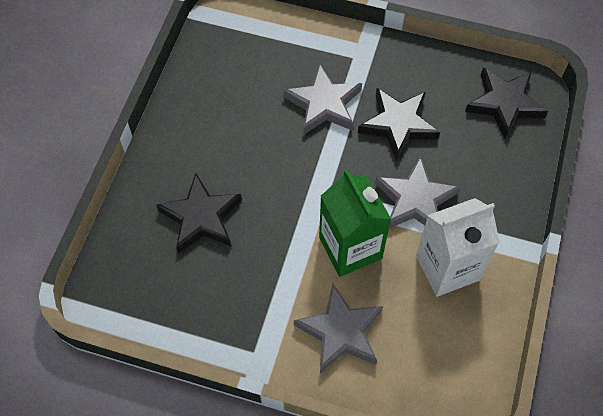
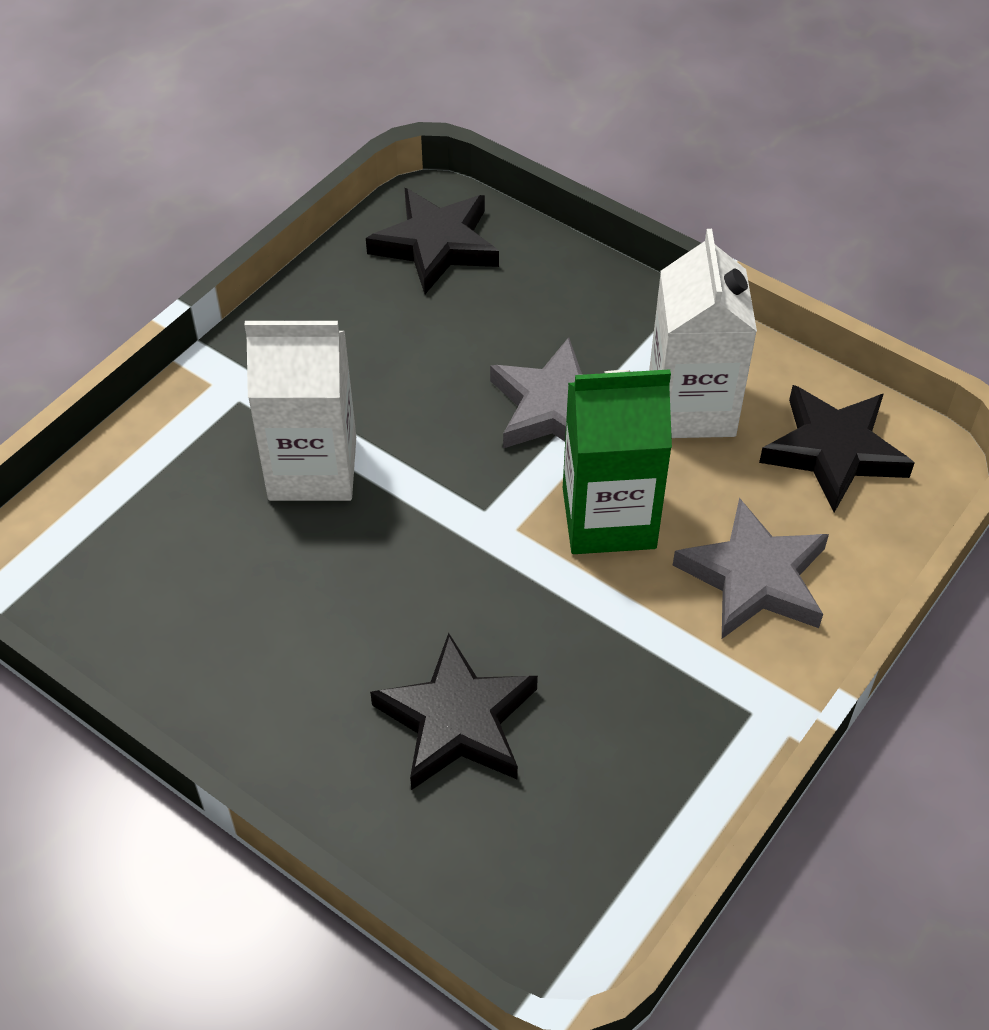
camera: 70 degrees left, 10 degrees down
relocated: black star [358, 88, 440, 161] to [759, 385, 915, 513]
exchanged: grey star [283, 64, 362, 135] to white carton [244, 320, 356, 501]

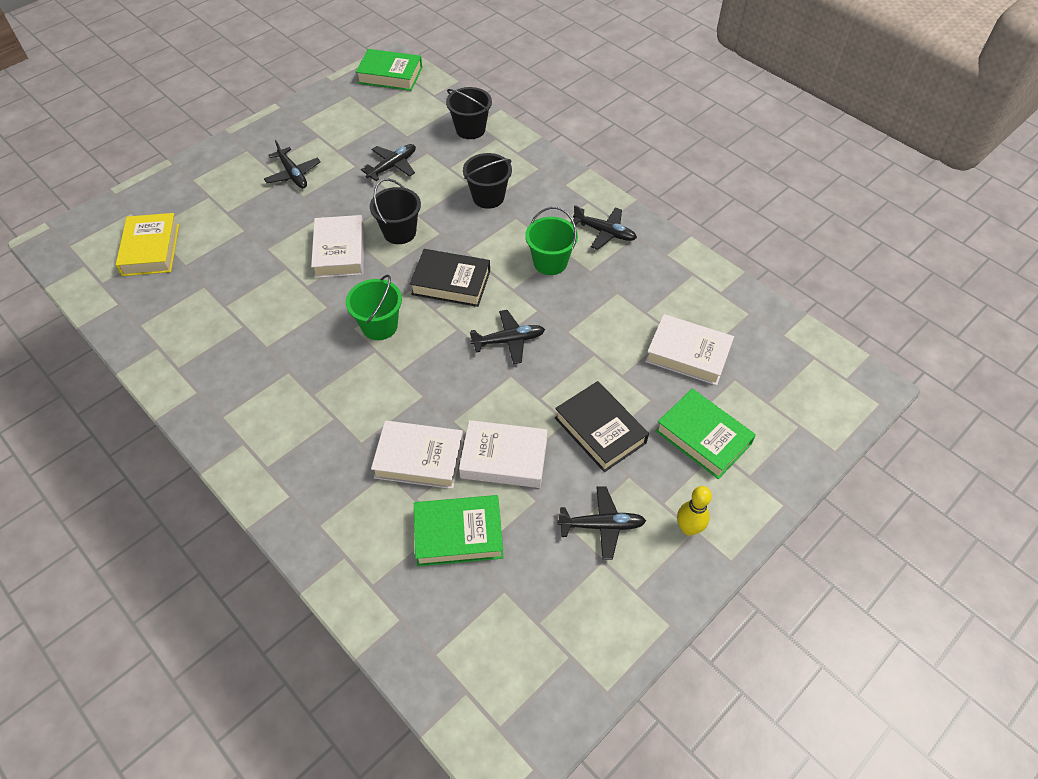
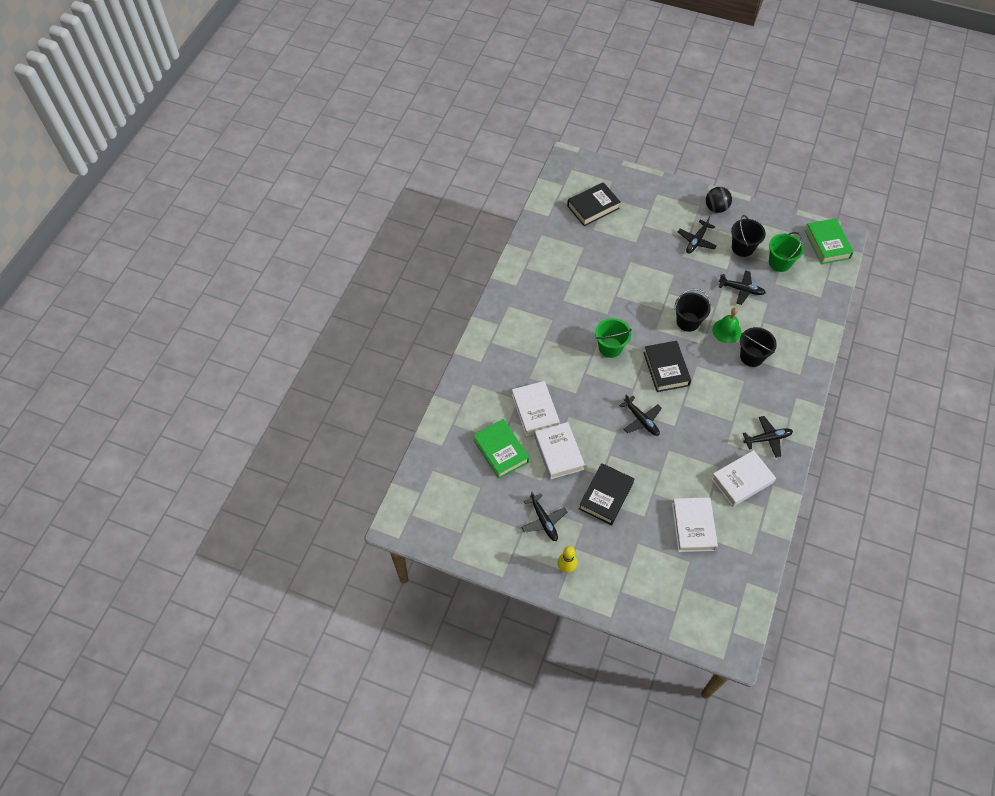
camera: 65 degrees right, 5 degrees up
missing: green book [655, 389, 756, 479]
appeared: black ball [706, 187, 732, 213]; green bell [712, 308, 742, 343]
relocated: white book [311, 215, 364, 278] to [711, 450, 776, 507]; black bucket [446, 87, 492, 139] to [731, 215, 766, 257]; green bucket [525, 207, 578, 275] to [769, 232, 804, 272]
colour: yellow book [116, 213, 179, 276] to black book [567, 182, 620, 226]
spun: black plane [573, 205, 637, 250] = [743, 416, 793, 458] 105 degrees counterclockwise

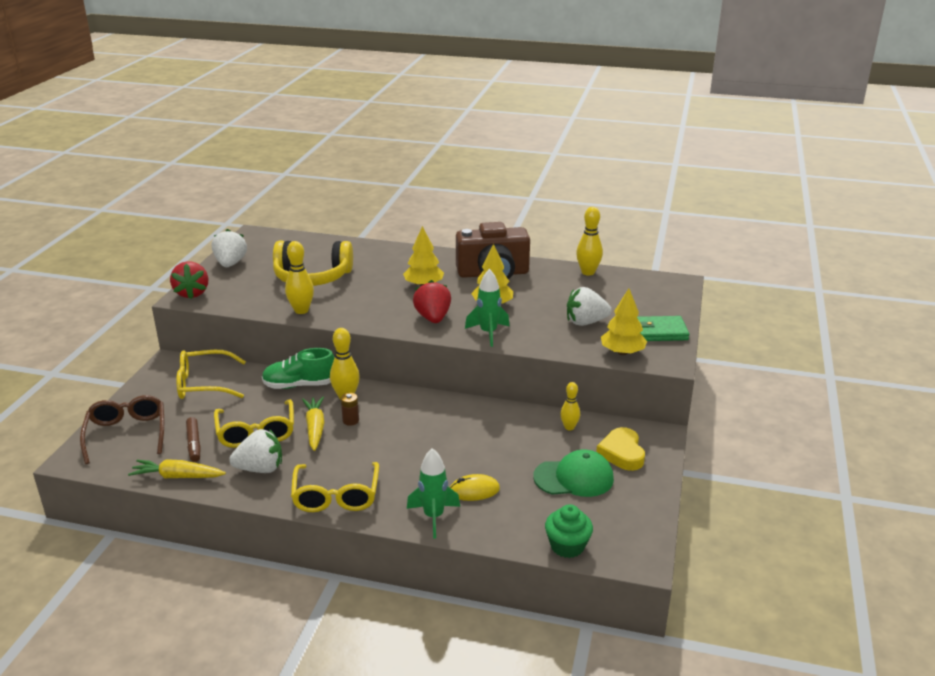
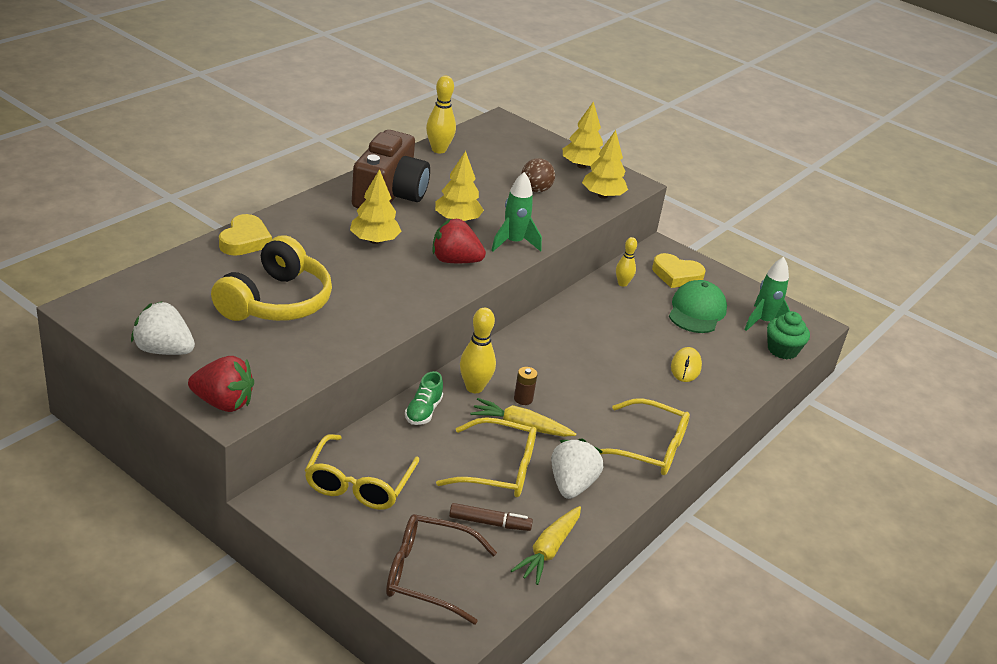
camera: 70 degrees left, 5 degrees up
missing: yellow bowling pin [285, 241, 314, 314]
appeared: yellow heart [219, 214, 272, 256]
relocated: green rocket [407, 448, 460, 539] to [744, 257, 790, 331]
exchanged: white strawberry [567, 287, 612, 326] to brown ball [521, 158, 555, 192]; green wallet [637, 316, 689, 341] to yellow tree [563, 101, 603, 169]
size: green shoe [262, 348, 335, 389] = [405, 371, 443, 425] x0.66

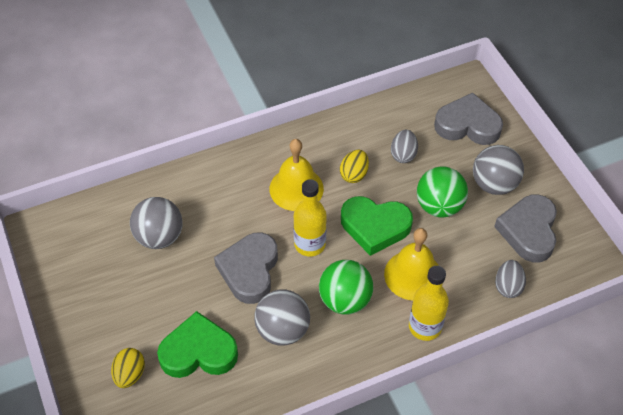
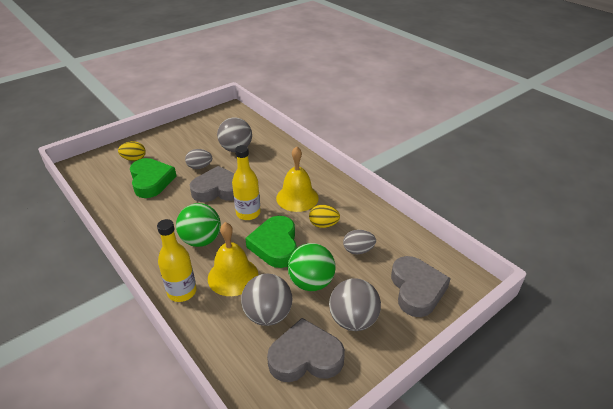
camera: 75 degrees right, 15 degrees down
relocated: grey ball [254, 289, 310, 346] to [241, 274, 293, 326]; grey egg [495, 260, 526, 298] to [185, 149, 212, 169]

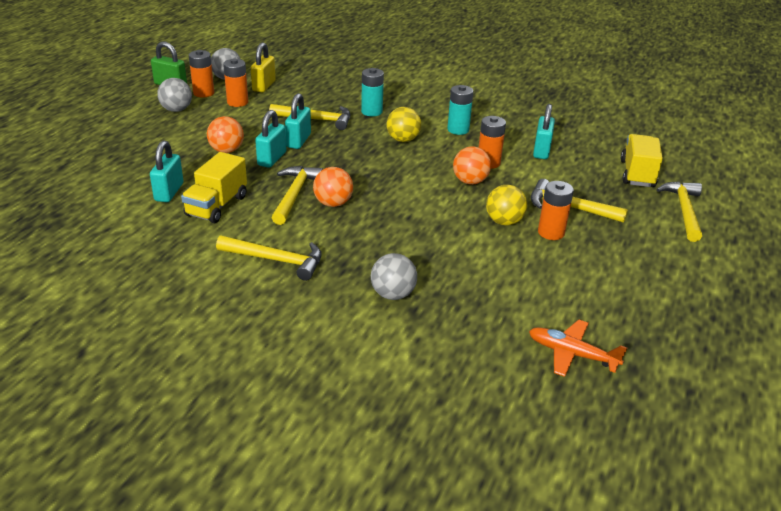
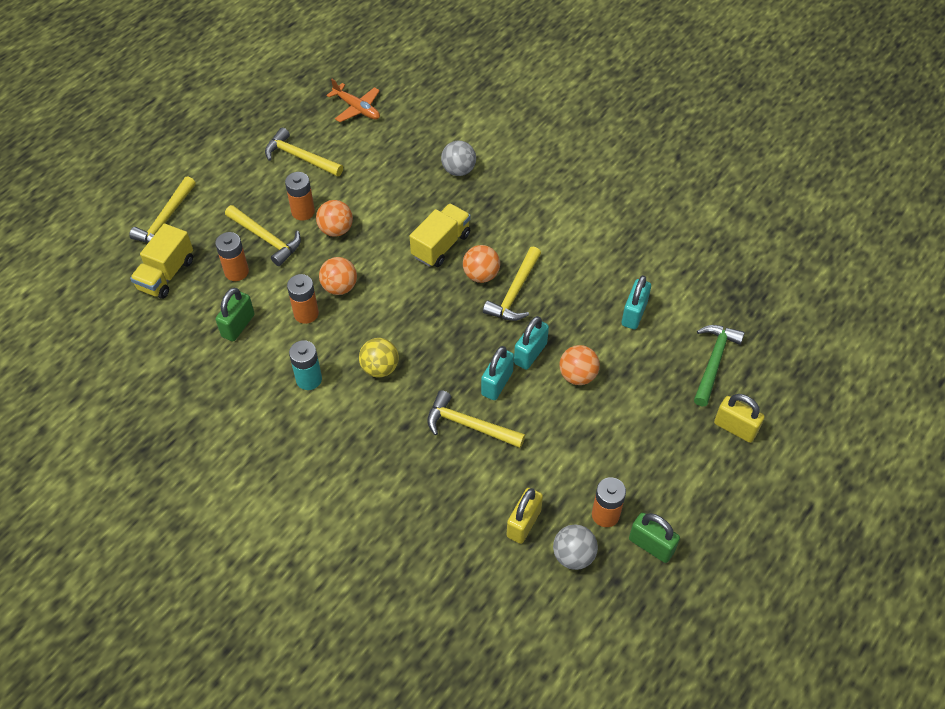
camera: 165 degrees left, 20 degrees up
missing: grey ball [157, 78, 192, 112]; turquoise battery [361, 68, 384, 116]
appeared: green hammer [694, 325, 745, 406]; yellow padlock [714, 394, 765, 443]
relocated: yellow truck [181, 152, 247, 223] to [410, 203, 471, 267]; yellow hammer [216, 235, 322, 281] to [265, 128, 343, 177]; orange battery [223, 59, 248, 107] to [215, 232, 249, 281]
colour: yellow ball [486, 185, 527, 225] to orange ball [316, 200, 353, 237]; turquoise padlock [533, 104, 555, 159] to green padlock [216, 288, 255, 341]

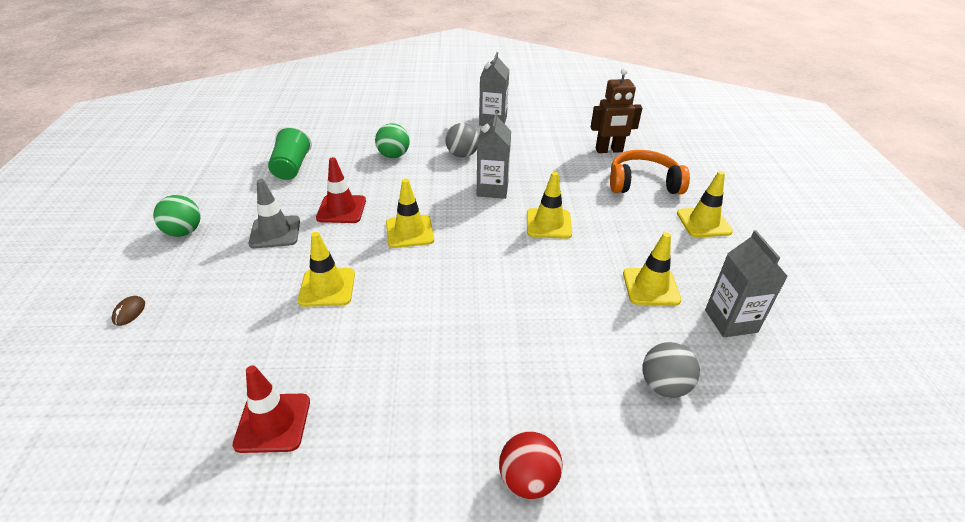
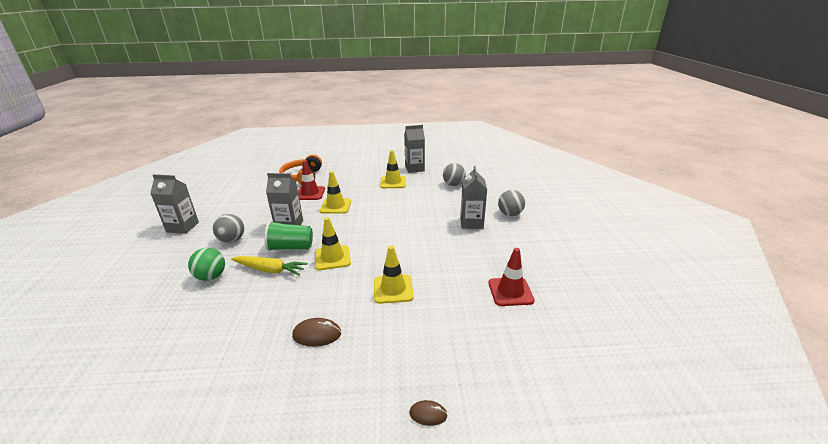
camera: 90 degrees left, 10 degrees down
missing: green ball [153, 195, 201, 237]; brown robot [591, 68, 642, 153]; yellow traffic cone [677, 171, 733, 237]
appeared: yellow carrot [231, 256, 308, 275]; grey carton [460, 166, 487, 229]
relocated: green cup [268, 126, 312, 180] to [265, 221, 313, 251]; red traffic cone [316, 157, 366, 223] to [298, 160, 325, 200]
exchanged: grey traffic cone [249, 179, 300, 248] to brown mouse [292, 318, 341, 347]
colour: red ball [499, 431, 563, 499] to grey ball [498, 190, 525, 216]

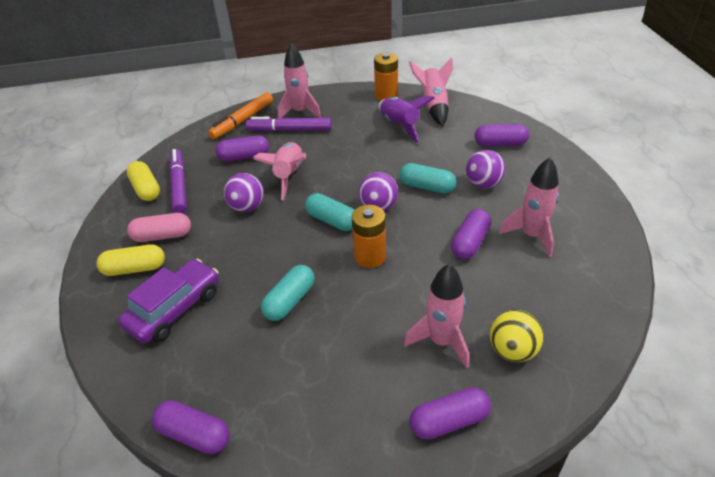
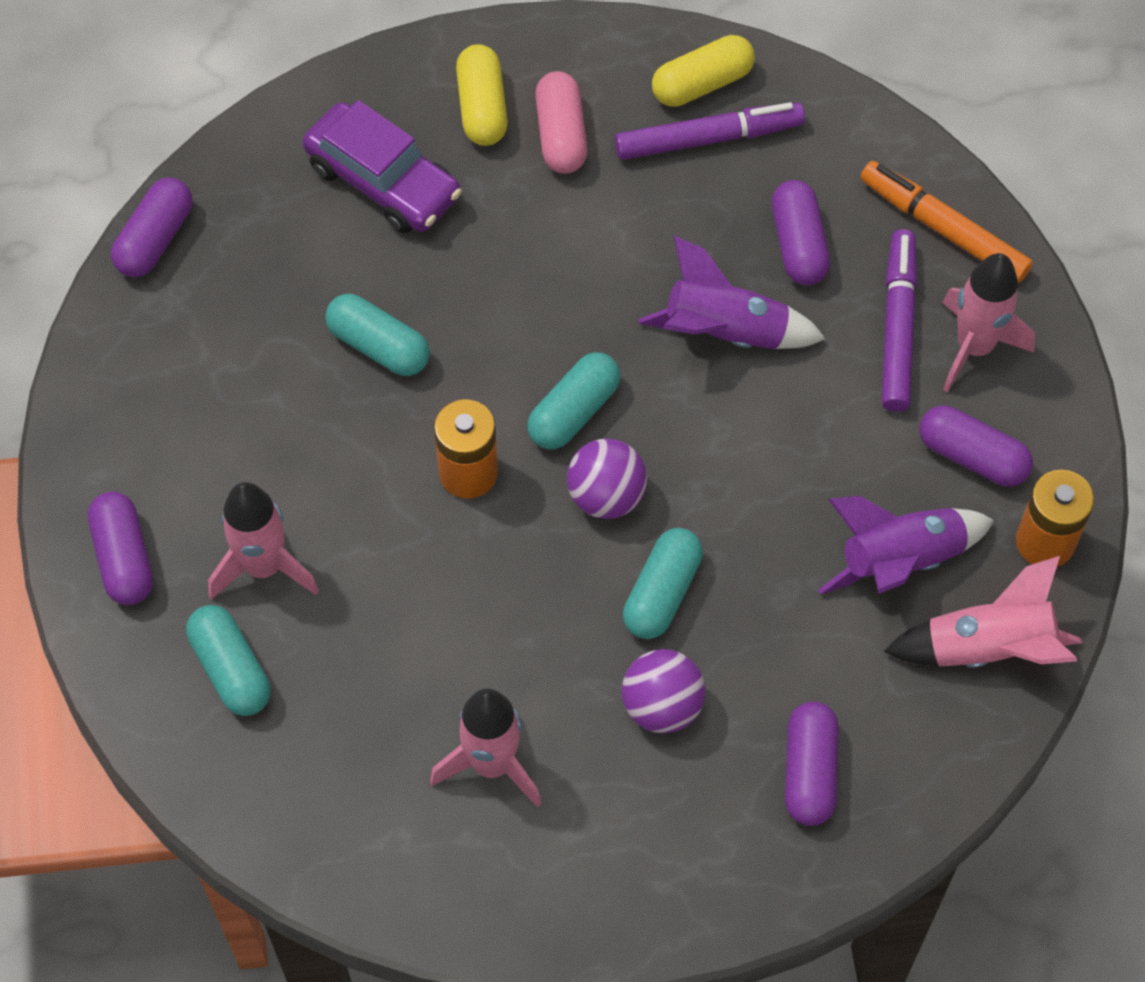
camera: 90 degrees right, 20 degrees up
missing: purple ball [224, 173, 264, 212]
relocated: purple capsule [451, 209, 491, 259] to [919, 406, 1033, 486]
exchanged: yellow ball [490, 310, 543, 362] to turquoise capsule [186, 605, 271, 716]
colour: pink rocket [252, 142, 306, 200] to purple rocket [639, 236, 825, 349]

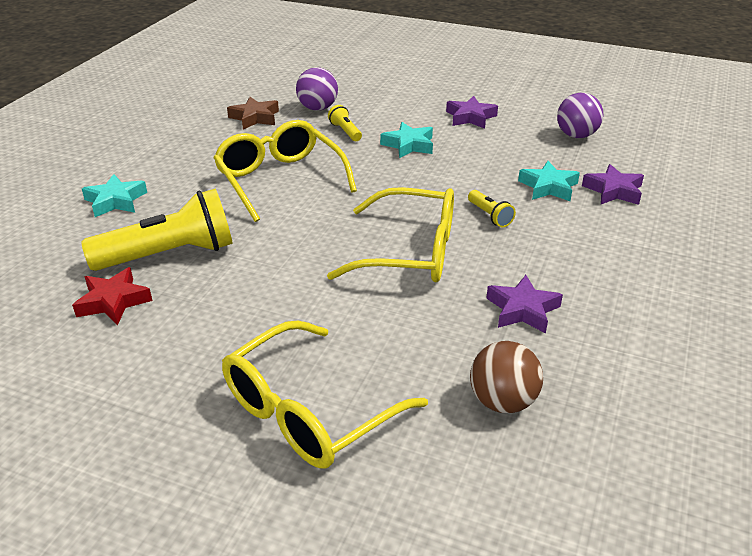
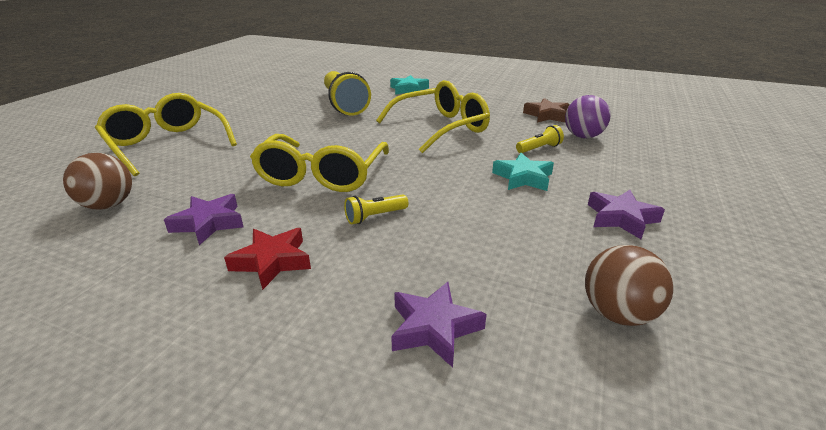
camera: 90 degrees right, 5 degrees down
missing: turquoise star [518, 161, 580, 201]
relocated: red star [72, 267, 152, 326] to [224, 228, 311, 290]
colour: purple ball [557, 93, 603, 138] to brown ball [585, 245, 673, 326]

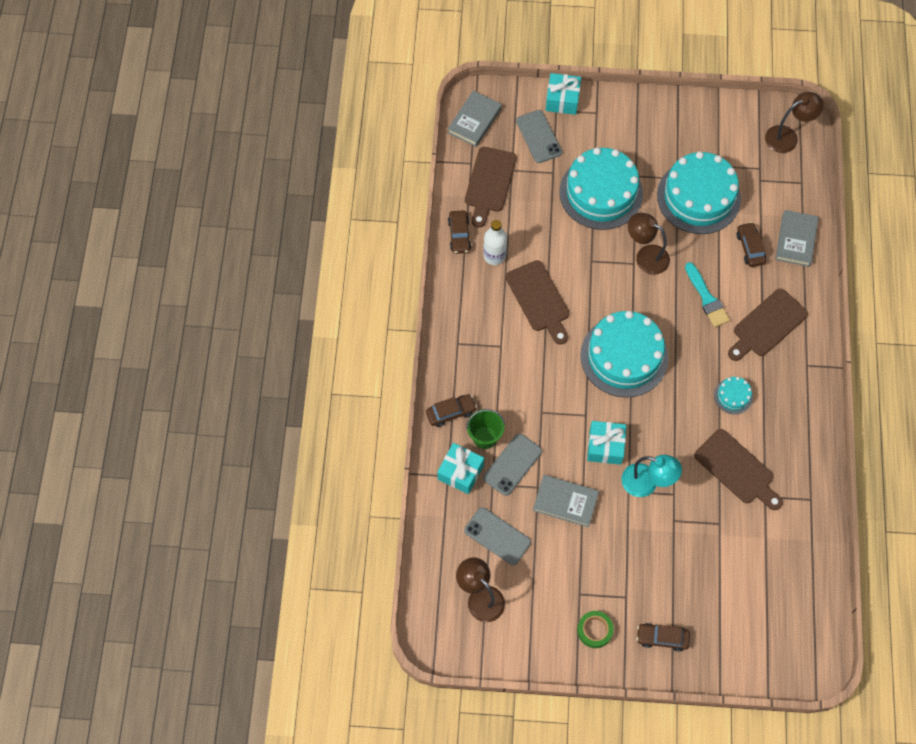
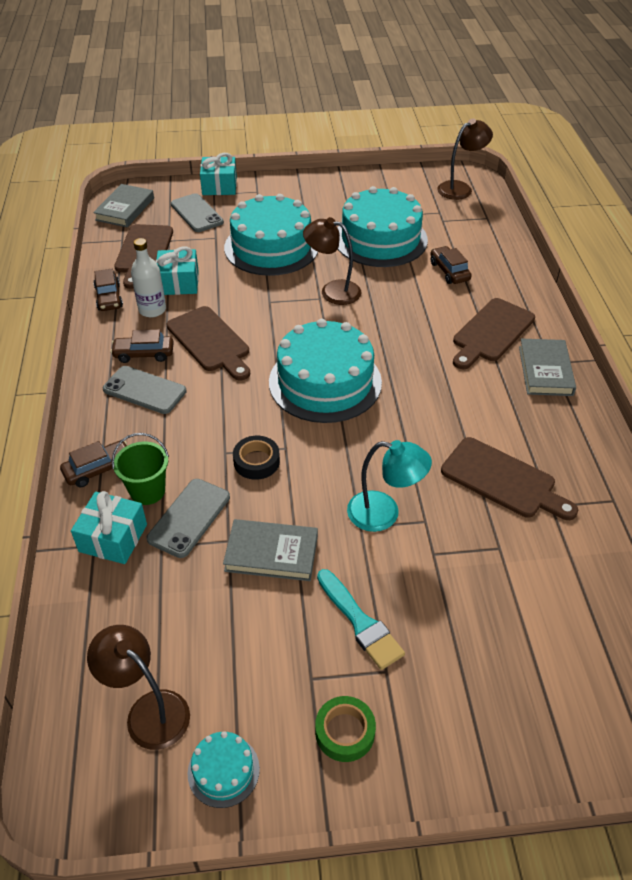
camera: 10 degrees left, 20 degrees down
appeared: black tape [233, 436, 280, 480]
relocated: grey phone [464, 507, 531, 565] to [103, 366, 186, 414]; turquoise gift [587, 421, 626, 465] to [156, 246, 199, 295]; brown car [636, 623, 690, 652] to [110, 329, 174, 363]; turquoise brush [685, 262, 730, 327] to [317, 569, 405, 670]; turquoise cake [714, 377, 753, 414] to [187, 731, 260, 808]; grey book [775, 210, 818, 267] to [519, 339, 576, 396]

